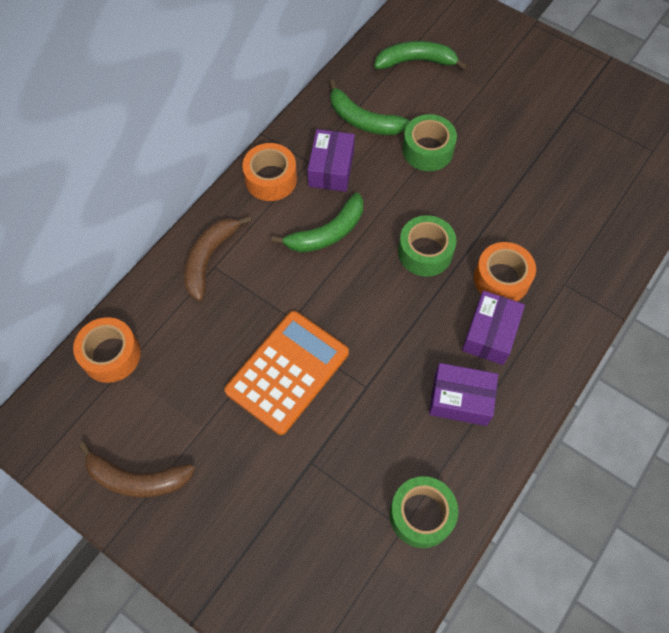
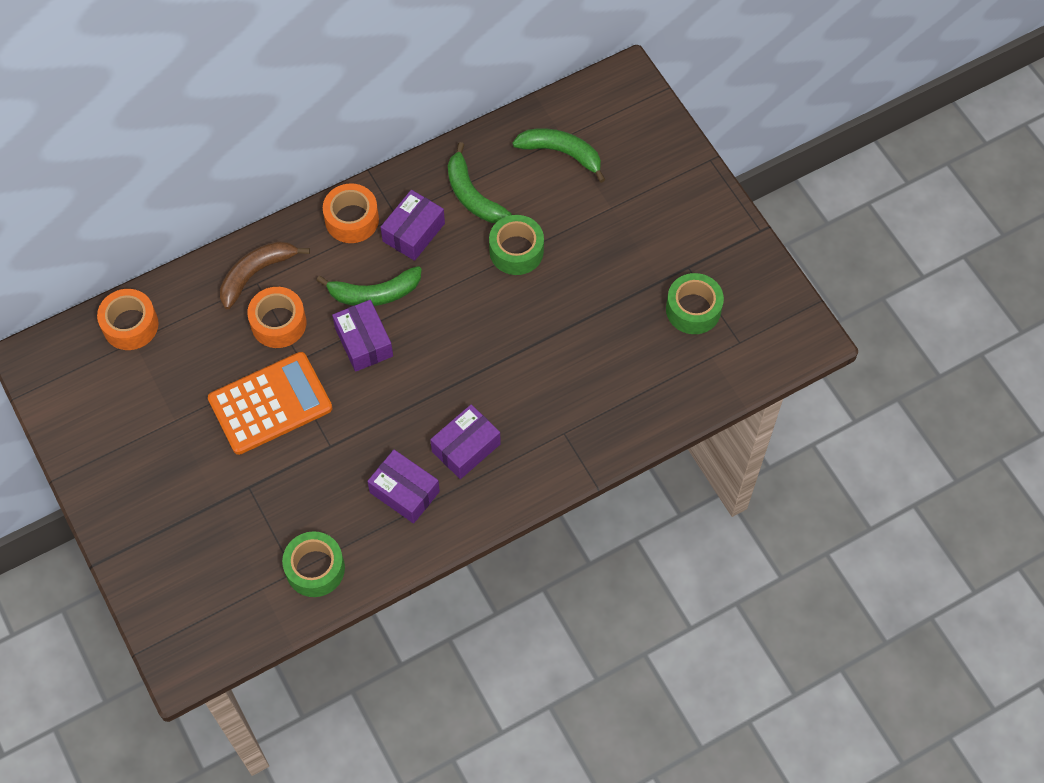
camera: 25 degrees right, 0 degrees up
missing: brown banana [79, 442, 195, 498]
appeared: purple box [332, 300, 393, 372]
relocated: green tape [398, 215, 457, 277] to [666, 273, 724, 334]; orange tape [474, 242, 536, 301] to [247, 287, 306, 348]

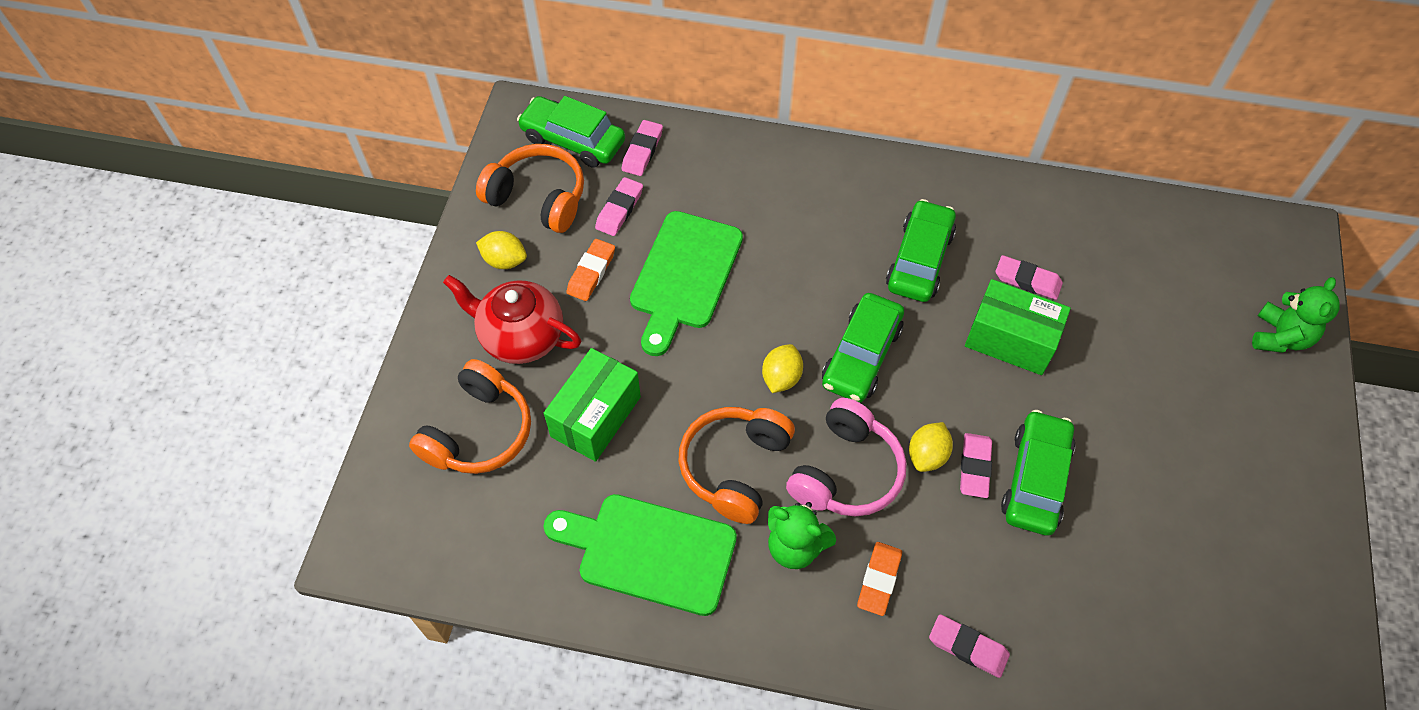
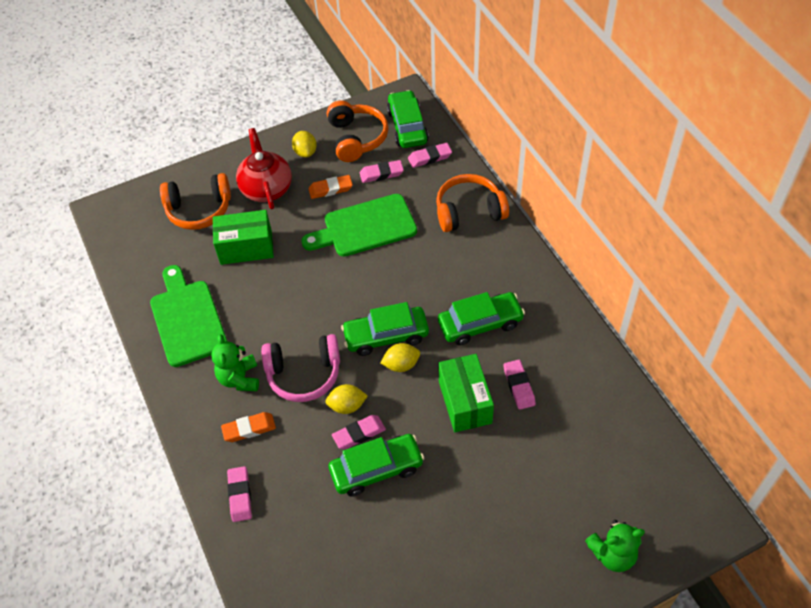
camera: 55 degrees right, 5 degrees down
relocated: orange headphones [679, 407, 795, 524] to [436, 174, 509, 232]; yellow lemon [762, 344, 803, 393] to [381, 343, 420, 372]

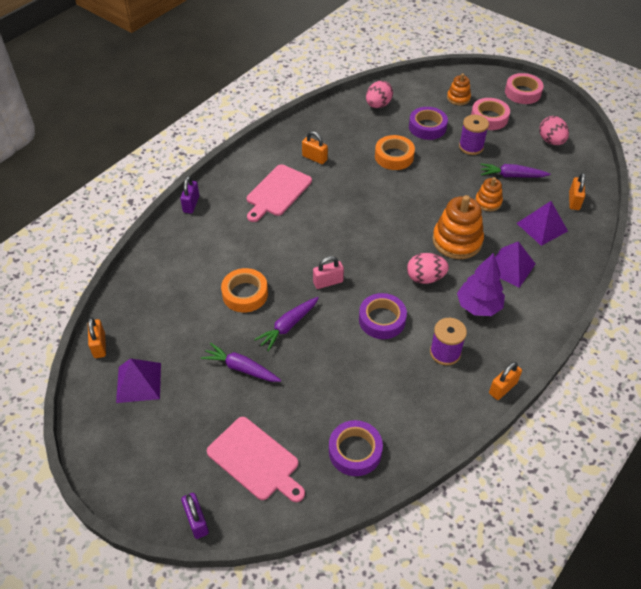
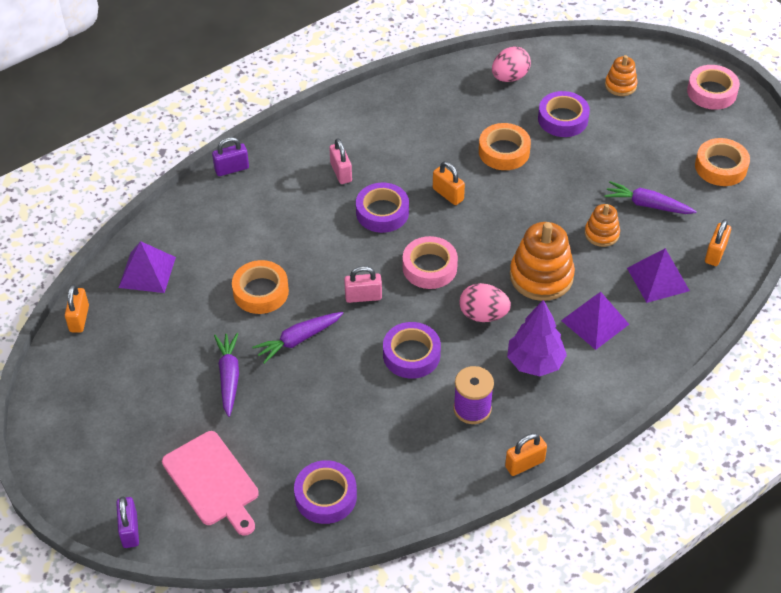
camera: 15 degrees right, 0 degrees up
missing: purple spool [459, 115, 489, 155]
appeared: purple tape [356, 183, 409, 233]
relocated: purple pyramid [116, 358, 161, 403] to [119, 241, 176, 293]; orange padlock [302, 131, 328, 164] to [433, 161, 465, 205]; pink tape [471, 98, 510, 130] to [403, 236, 458, 289]
exchanged: pink cutting board [246, 164, 312, 222] to pink padlock [329, 138, 352, 184]; pink egg [539, 116, 569, 145] to orange tape [695, 138, 750, 186]
spun: purple padlock [180, 176, 199, 214] = [212, 137, 249, 176] 45 degrees clockwise; purple carrot [201, 343, 281, 382] = [214, 333, 239, 417] 45 degrees clockwise

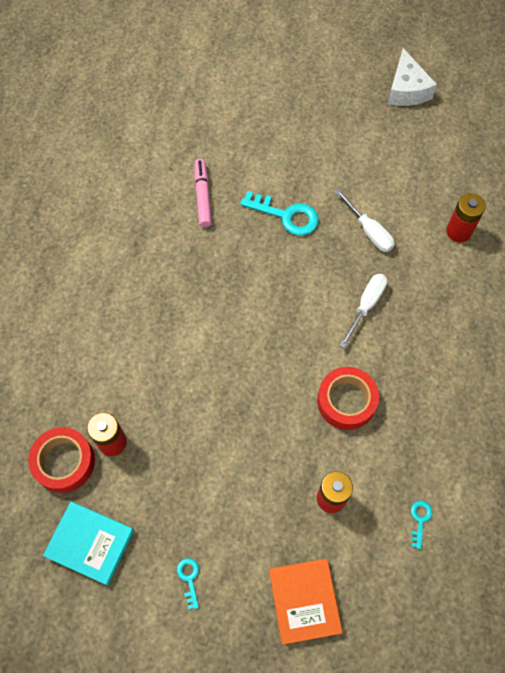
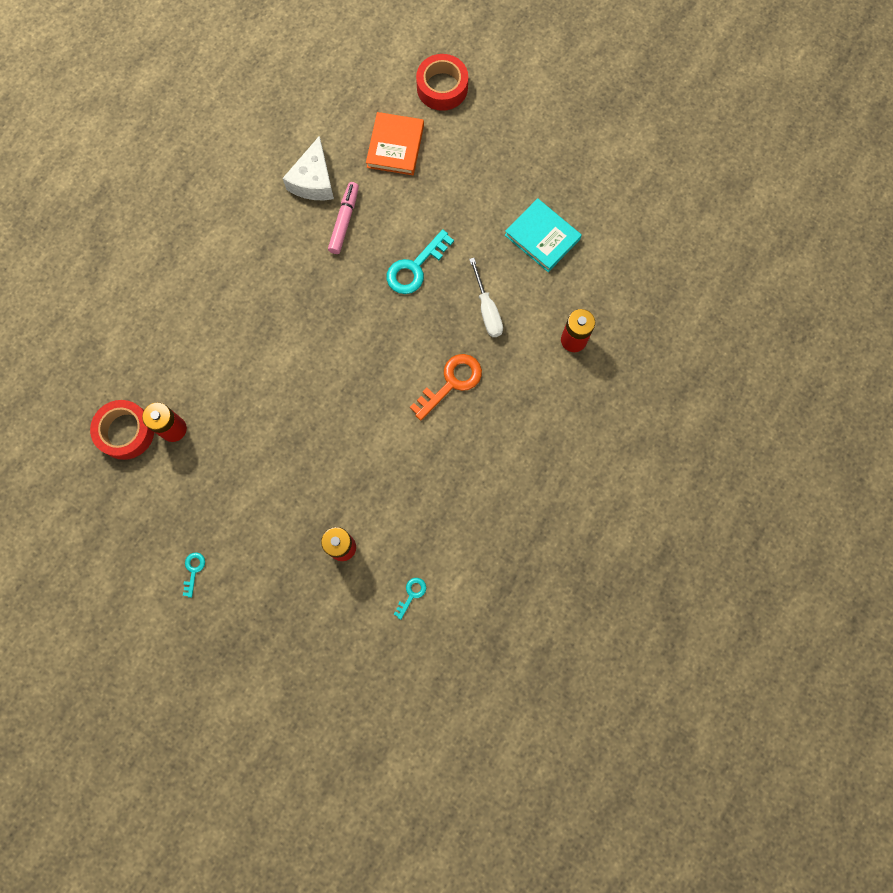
camera: 20 degrees right, 10 degrees up
relocated: turquoise book [43, 502, 134, 586] to [505, 198, 582, 272]; orange book [269, 558, 343, 645] to [366, 112, 424, 175]; red tape [317, 367, 379, 430] to [416, 54, 468, 111]; white cheese [388, 48, 437, 106] to [282, 135, 334, 200]
exchanged: white screwdriver [339, 274, 387, 348] to orange key [410, 354, 482, 420]
spun: turquoise key [240, 191, 319, 236] = [387, 229, 454, 294] 90 degrees clockwise

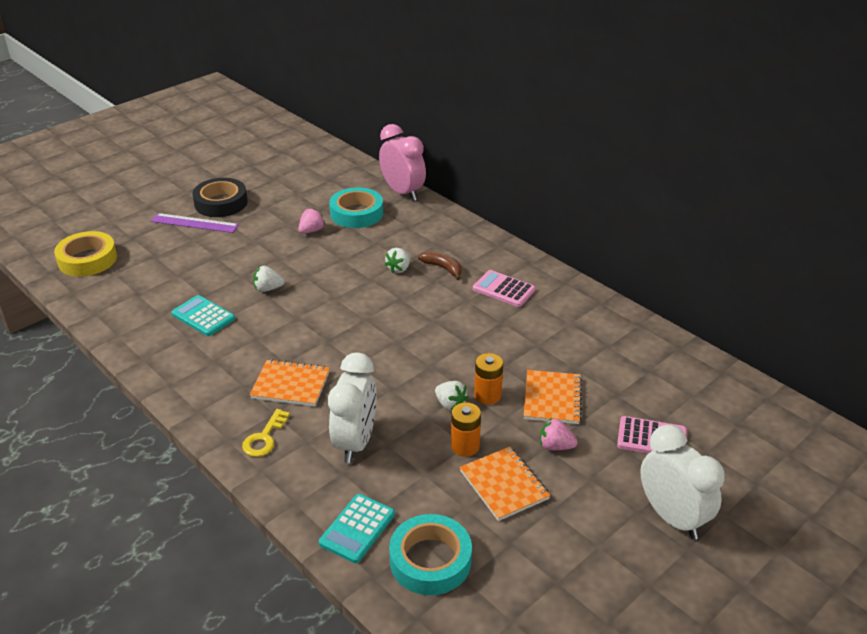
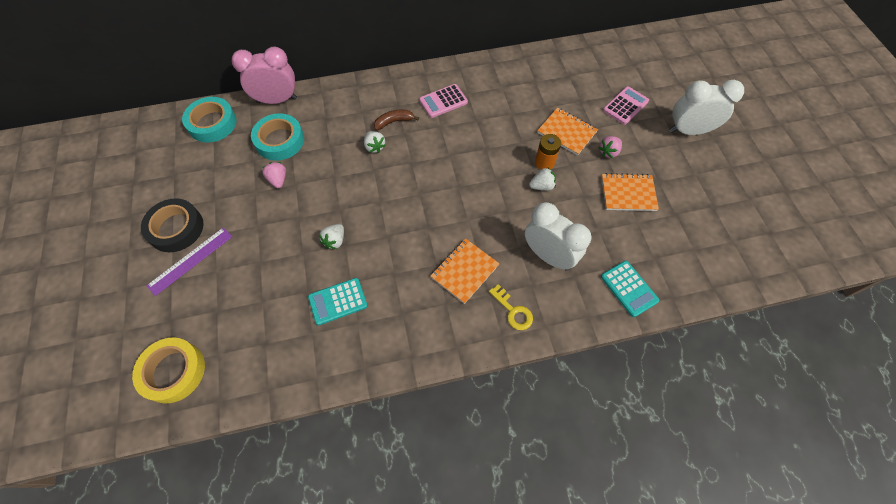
camera: 60 degrees left, 25 degrees up
missing: orange battery [451, 402, 481, 457]
relocated: turquoise tape [389, 514, 472, 595] to [182, 97, 237, 142]

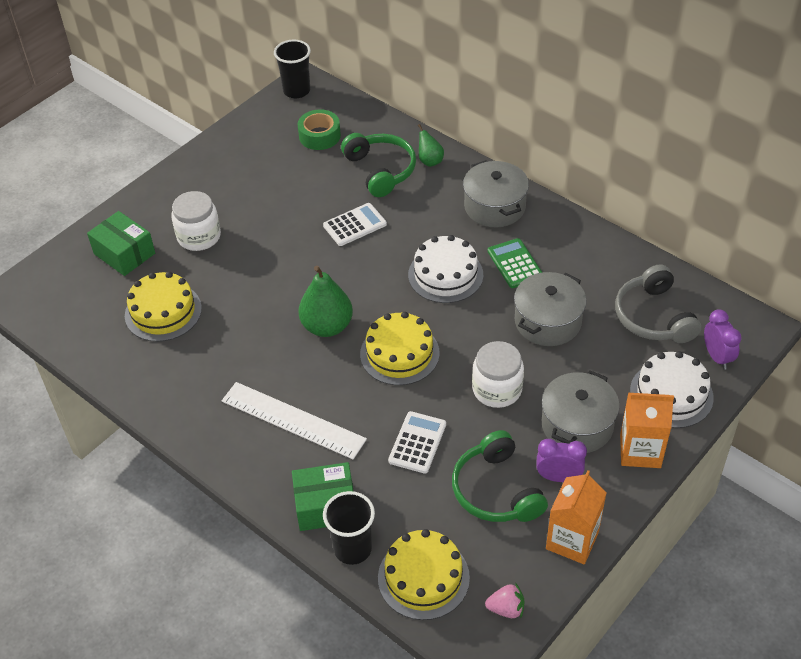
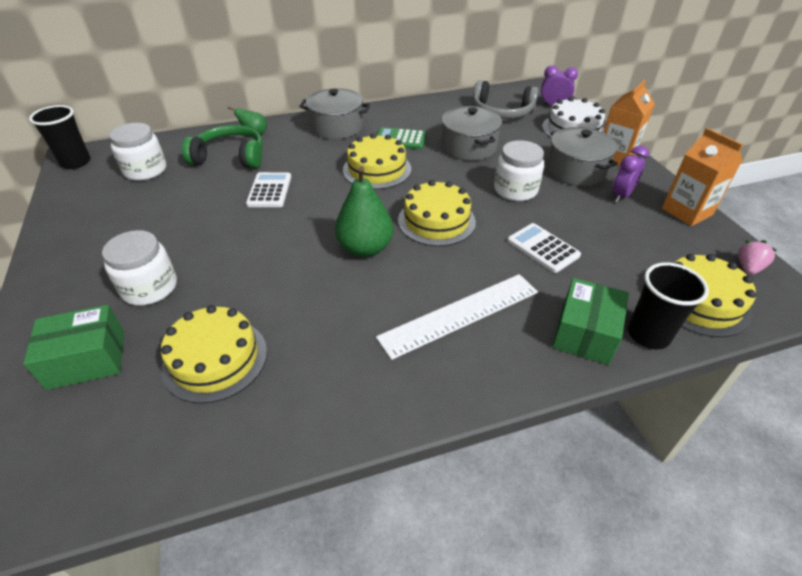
camera: 60 degrees left, 5 degrees down
missing: green headphones [452, 430, 548, 522]
exchanged: green tape [298, 109, 341, 150] to white jar [109, 123, 166, 181]
colour: white cake [408, 235, 483, 303] to yellow cake [343, 133, 411, 189]

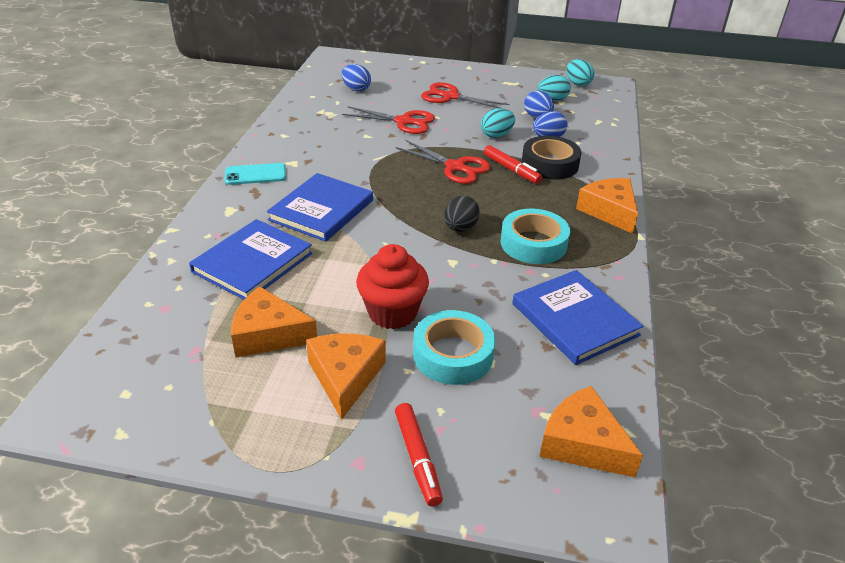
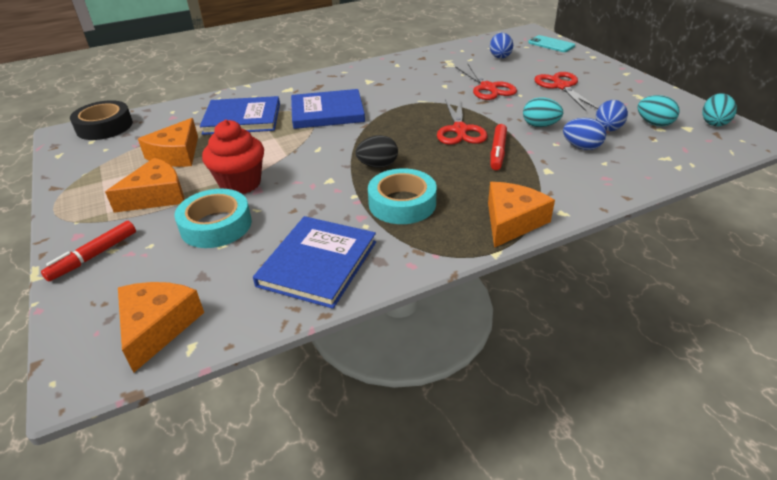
camera: 55 degrees right, 0 degrees up
relocated: turquoise phone [225, 163, 286, 185] to [528, 35, 575, 52]; black tape [522, 136, 582, 180] to [70, 100, 133, 140]
spun: orange cheese [231, 287, 317, 357] = [138, 118, 198, 167] 135 degrees counterclockwise

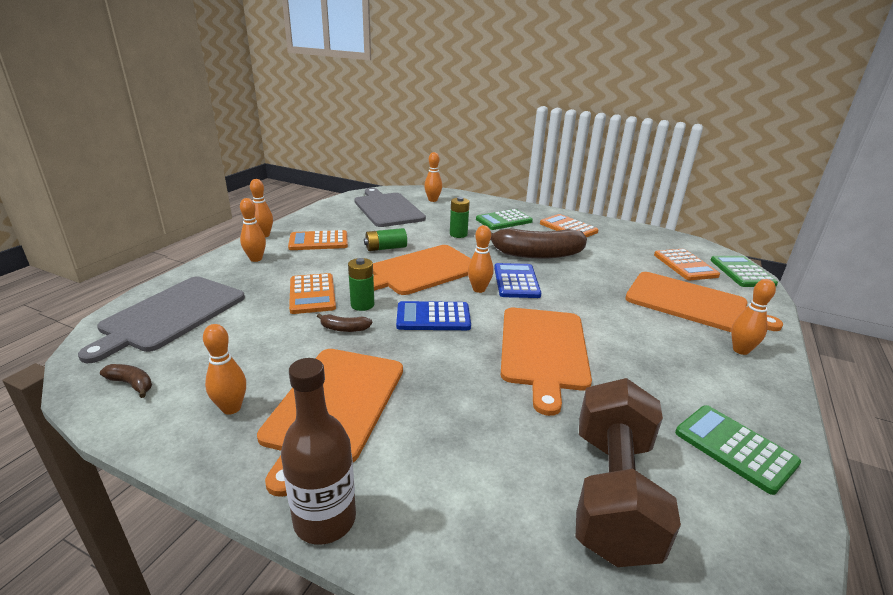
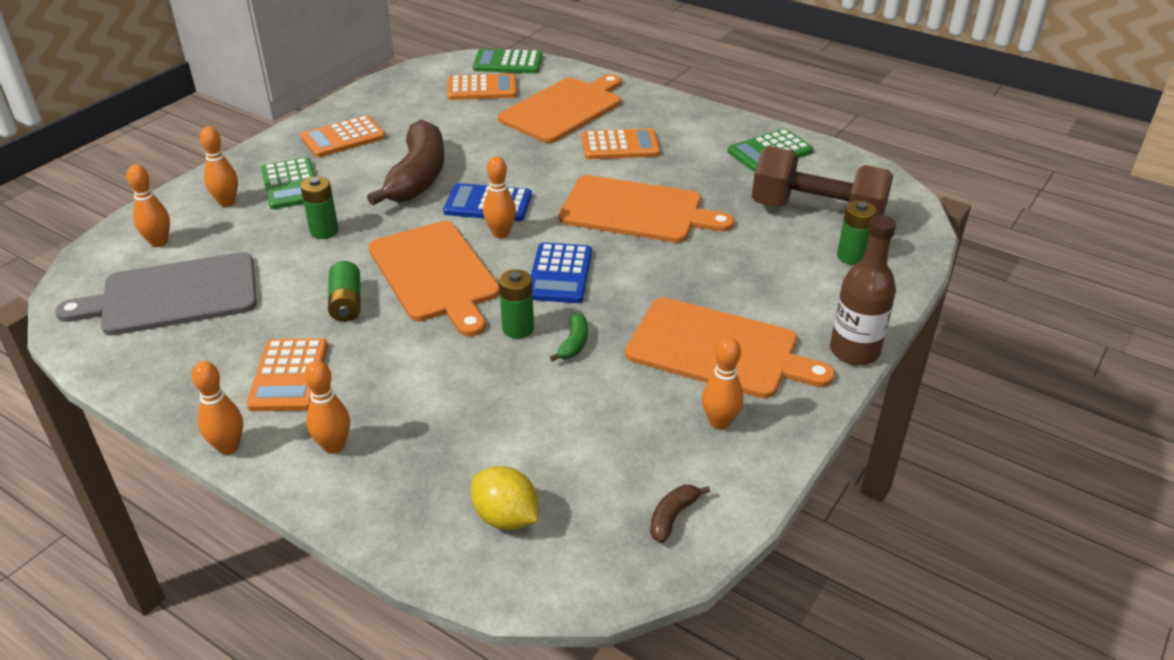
camera: 80 degrees left, 10 degrees up
appeared: green battery [837, 201, 877, 265]
relocated: orange calculator [289, 273, 336, 314] to [582, 128, 660, 159]; orange bowling pin [731, 279, 776, 355] to [200, 127, 238, 207]
exchanged: grey cutting board [78, 277, 245, 363] to yellow lemon [471, 466, 538, 530]
colour: brown banana [317, 313, 372, 332] to green banana [550, 313, 588, 362]

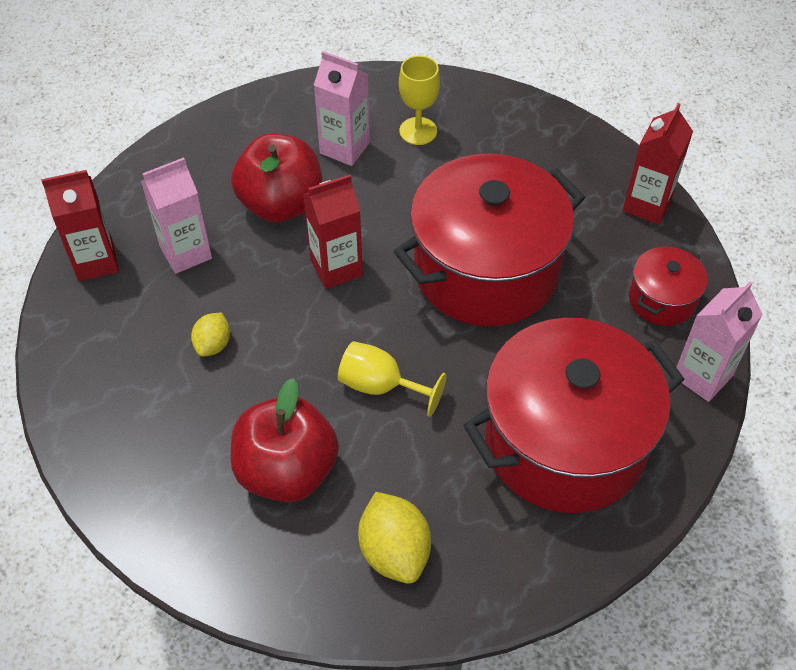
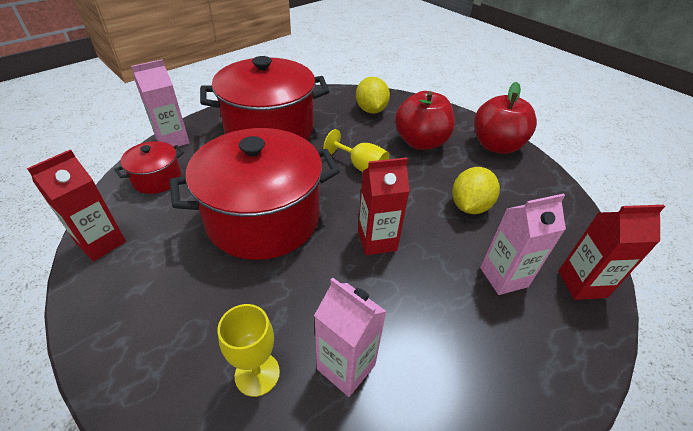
camera: 170 degrees left, 10 degrees down
relocated: red apple [231, 134, 322, 223] to [474, 82, 537, 154]
size: yellow lemon [191, 312, 230, 357] = [452, 167, 500, 214] x1.67

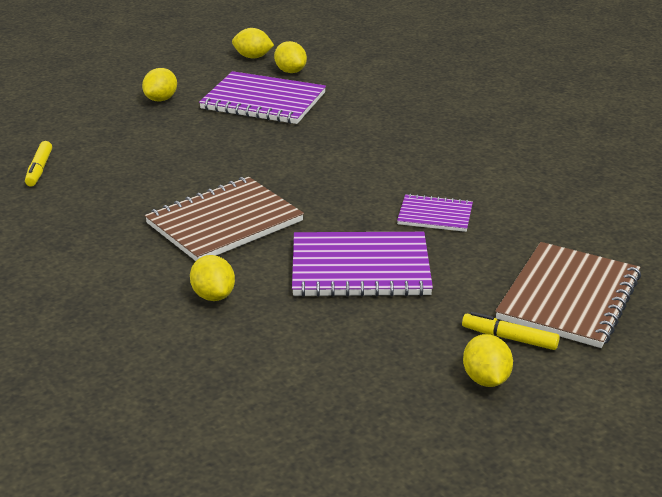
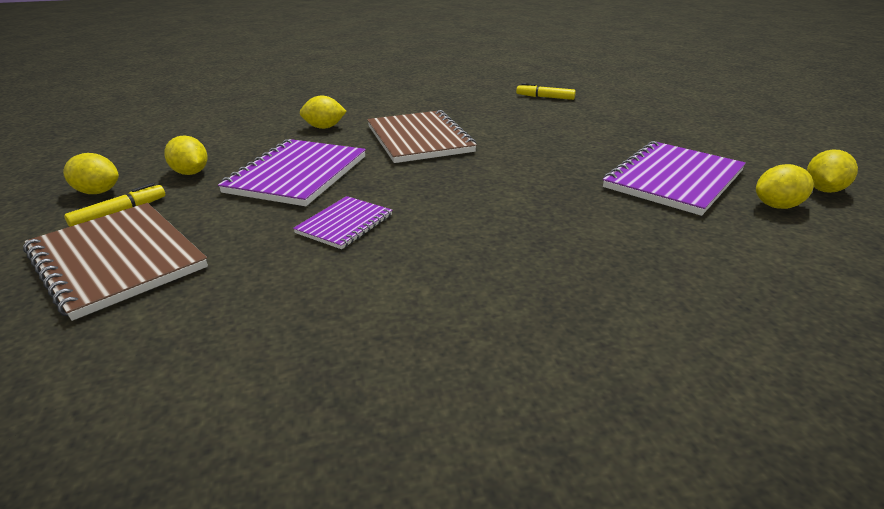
camera: 110 degrees right, 0 degrees up
relocated: yellow lemon [142, 68, 177, 102] to [164, 136, 208, 175]

